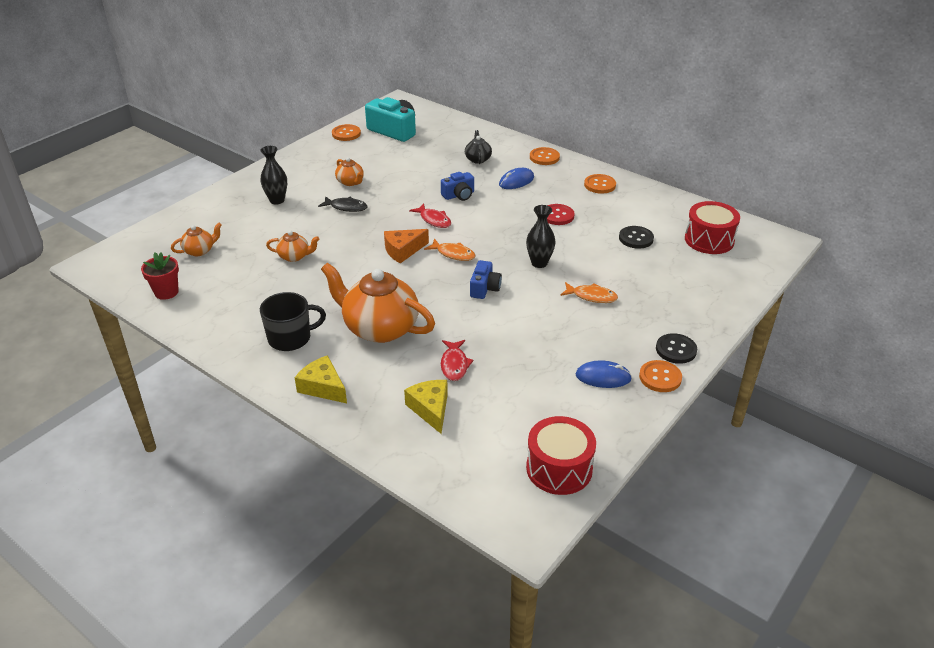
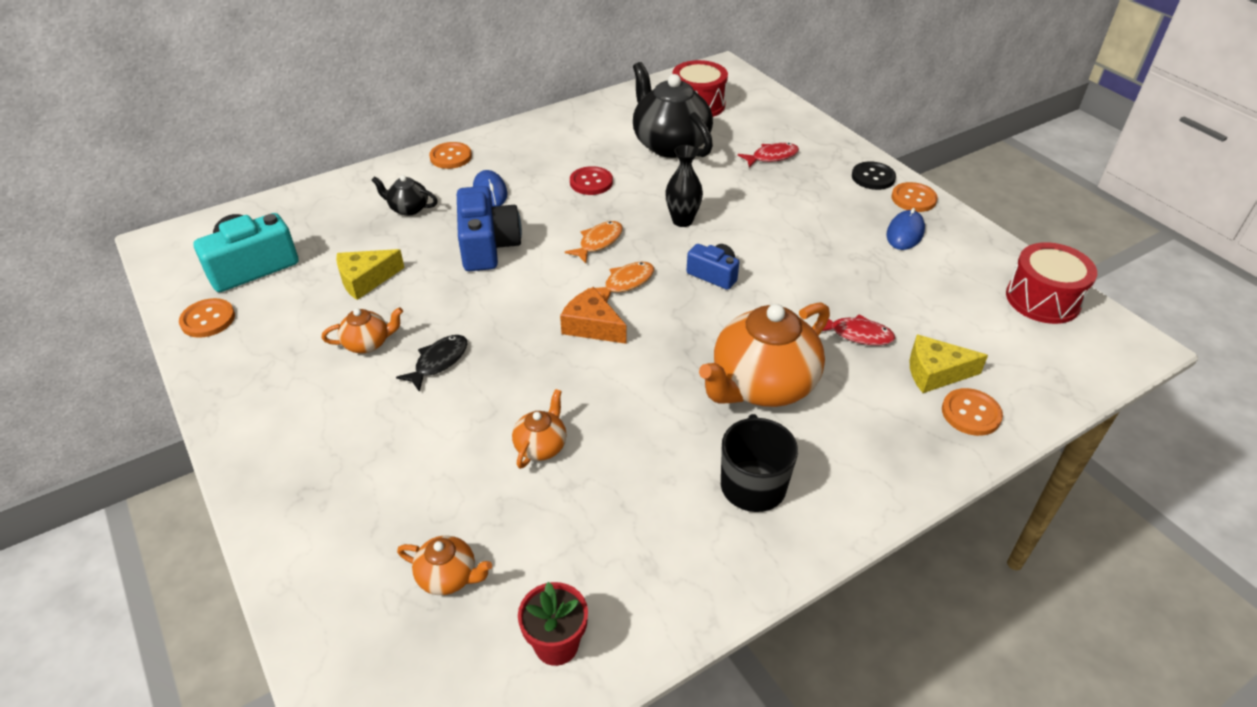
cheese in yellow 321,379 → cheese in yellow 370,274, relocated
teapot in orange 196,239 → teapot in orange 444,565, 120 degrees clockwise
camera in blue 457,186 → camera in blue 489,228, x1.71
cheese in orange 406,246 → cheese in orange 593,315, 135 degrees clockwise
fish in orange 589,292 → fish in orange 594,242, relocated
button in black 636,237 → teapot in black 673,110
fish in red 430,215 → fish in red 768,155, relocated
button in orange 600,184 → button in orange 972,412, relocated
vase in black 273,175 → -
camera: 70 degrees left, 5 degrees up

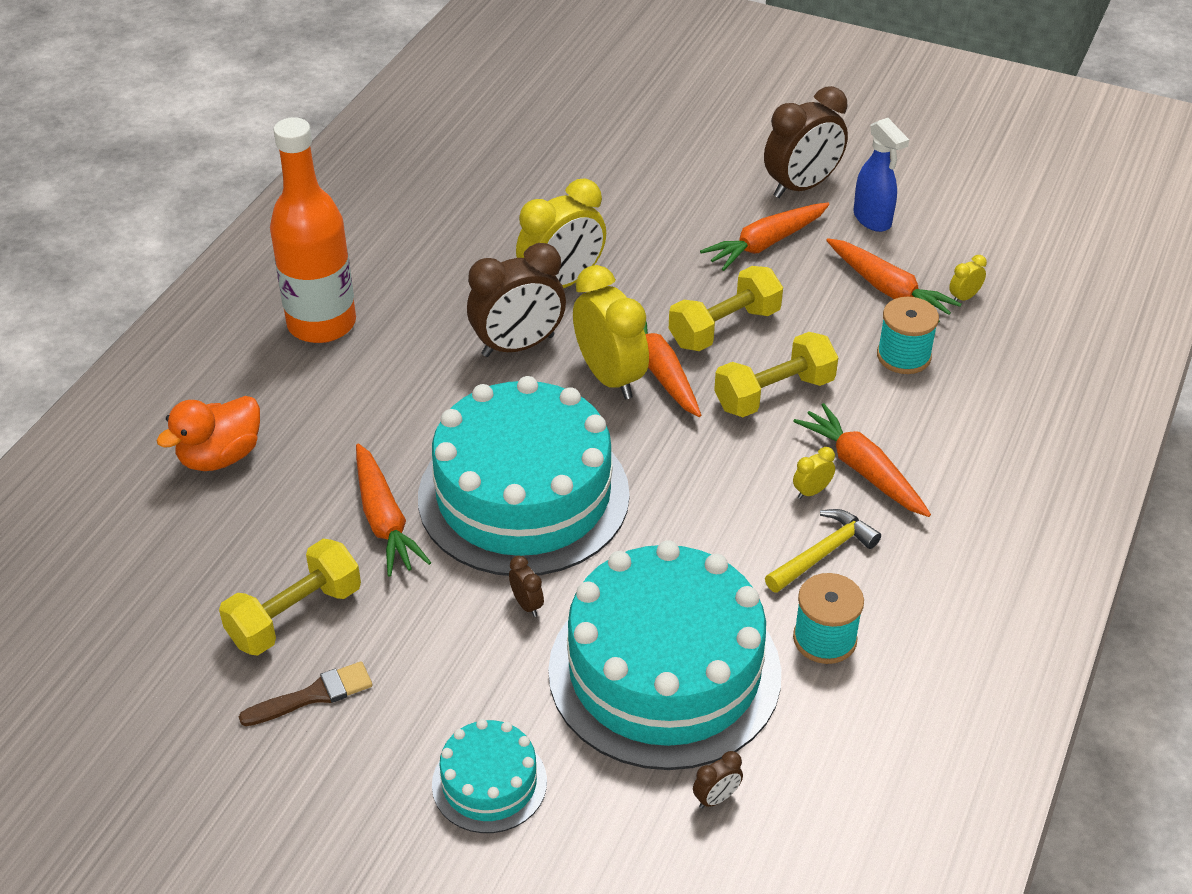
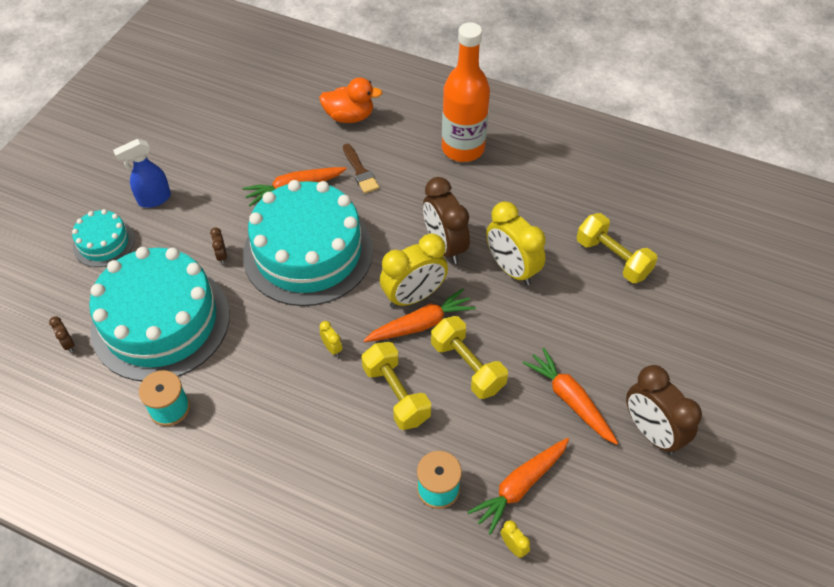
spray bottle in blue 881,175 → spray bottle in blue 142,173, relocated
clock in brown 526,586 → clock in brown 218,245, 105 degrees clockwise
duck in orange 208,433 → duck in orange 351,100, 135 degrees clockwise
clock in yellow 814,473 → clock in yellow 331,339, relocated
brush in brown 305,693 → brush in brown 361,168, relocated
dumbbell in yellow 290,597 → dumbbell in yellow 617,248, relocated
hammer in yellow 823,551 → -
carrot in orange 862,460 → -
camera: 90 degrees right, 10 degrees up

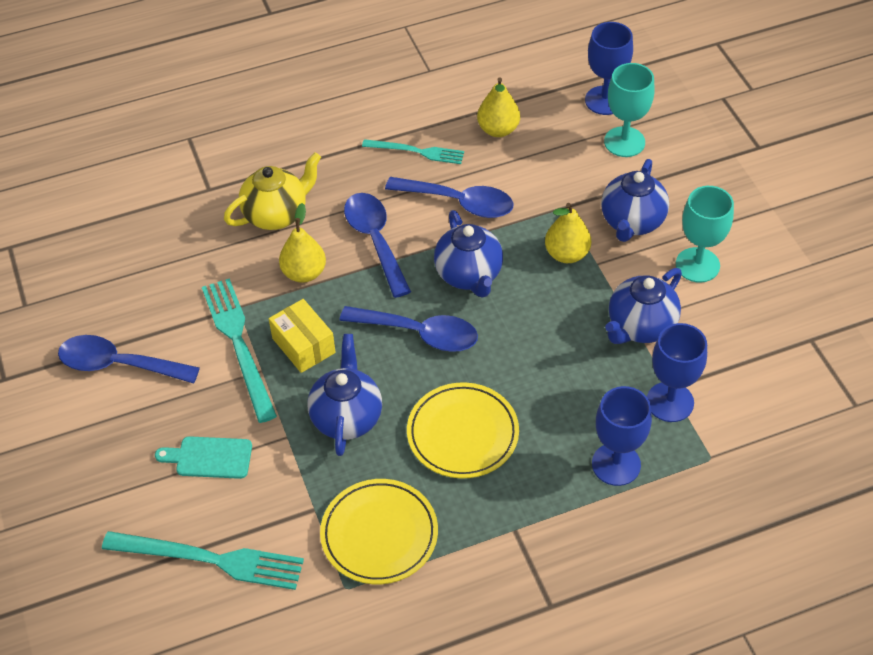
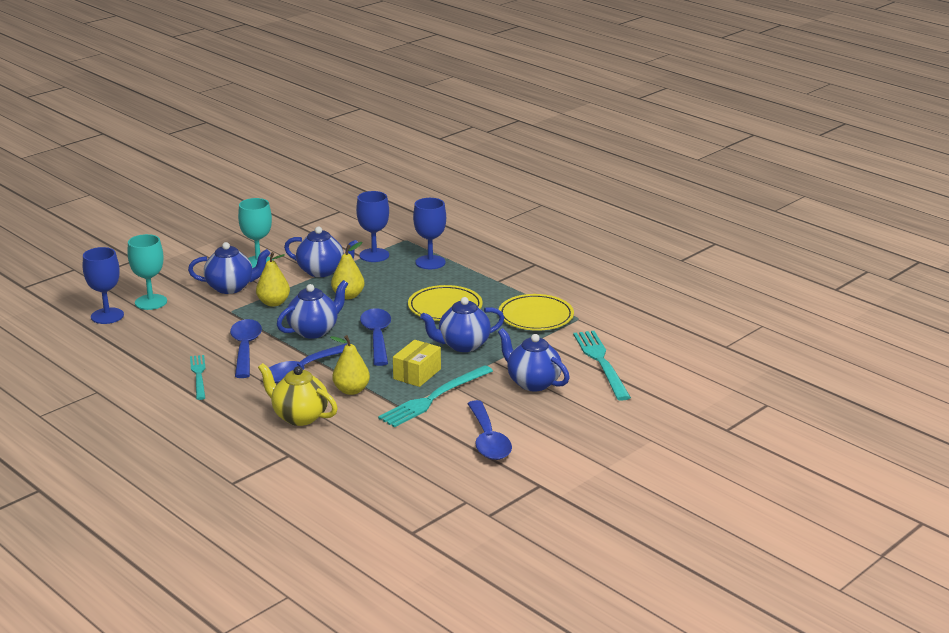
pear in yellow 498,107 → pear in yellow 348,270, relocated
cutting board in turquoise 203,457 → teapot in blue 534,359
camera: 115 degrees left, 25 degrees down

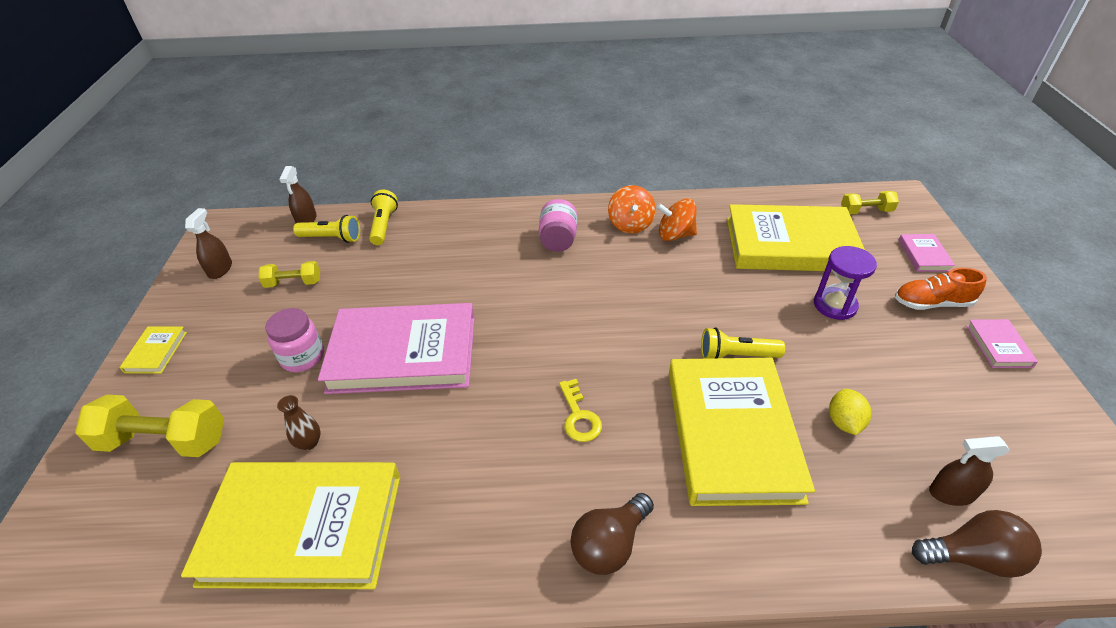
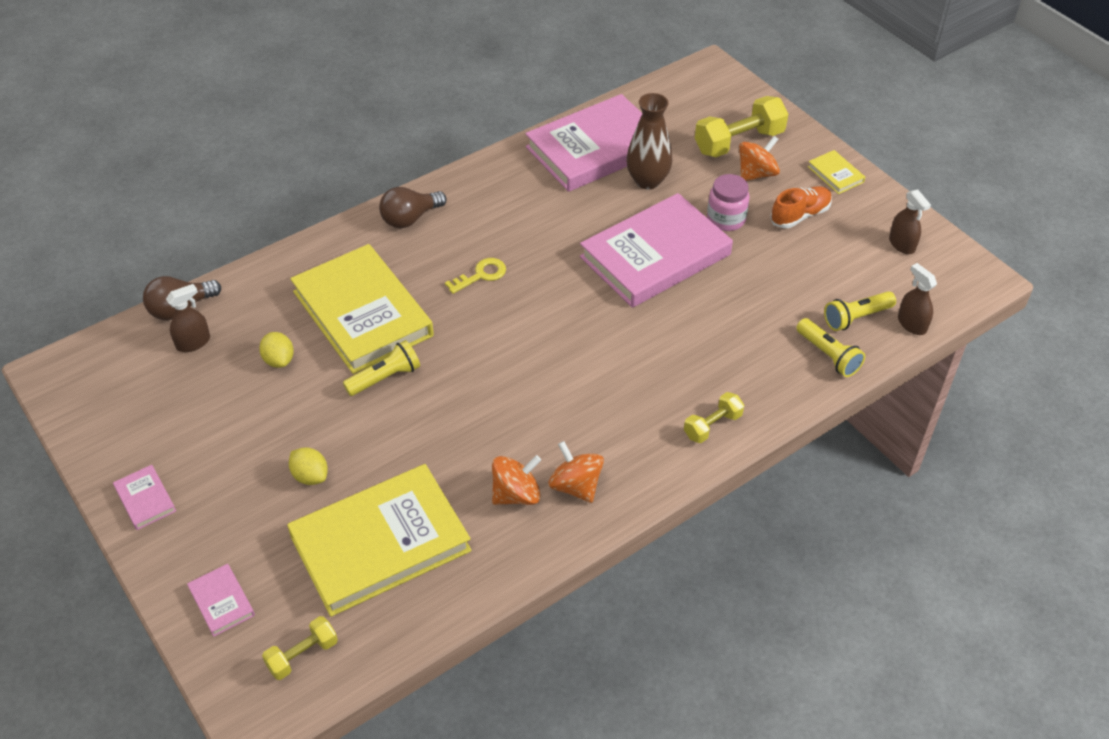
hourglass in purple 845,283 → lemon in yellow 308,466
light bulb in brown 612,534 → light bulb in brown 413,207, 135 degrees counterclockwise
key in yellow 580,410 → key in yellow 475,276, 105 degrees clockwise
book in yellow 290,525 → book in pink 583,143
vase in brown 299,422 → vase in brown 649,141, x1.95
dumbbell in yellow 289,274 → dumbbell in yellow 714,417, relocated
- → spinning top in orange 759,158
shoe in orange 941,289 → shoe in orange 801,207, relocated
jar in pink 558,225 → -
camera: 145 degrees right, 5 degrees up

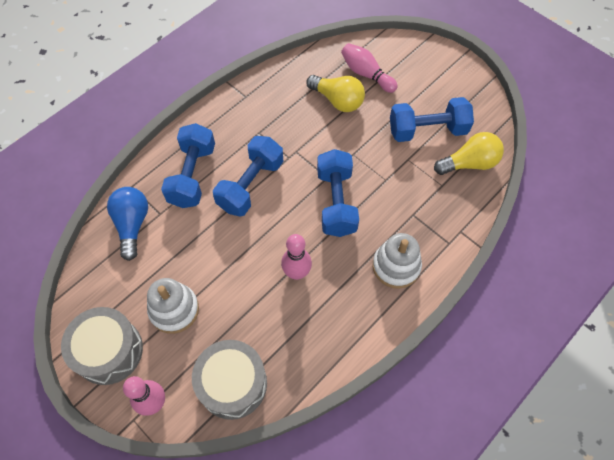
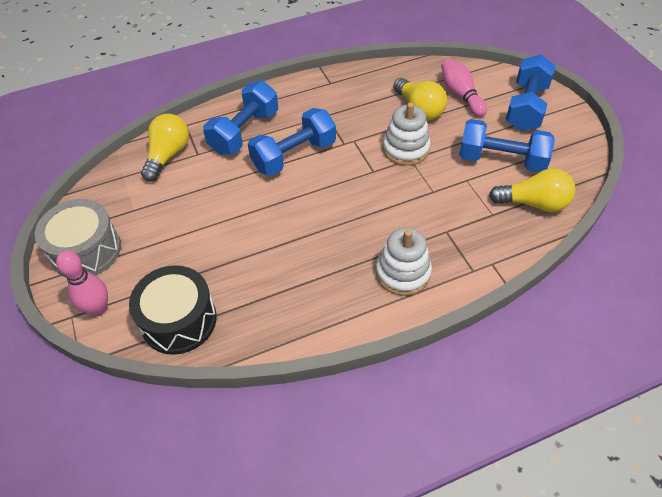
drum in grey 229,380 → drum in black 173,310
light bulb in blue 127,224 → light bulb in yellow 165,148
stacking toy in white 173,306 → stacking toy in white 407,133, relocated
dumbbell in blue 338,193 → dumbbell in blue 531,92, relocated
bowling pin in pink 296,257 → -
camera: 25 degrees right, 10 degrees down

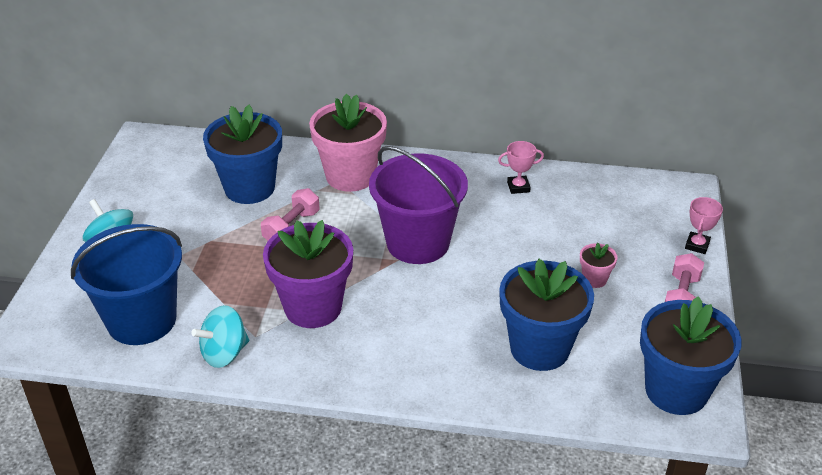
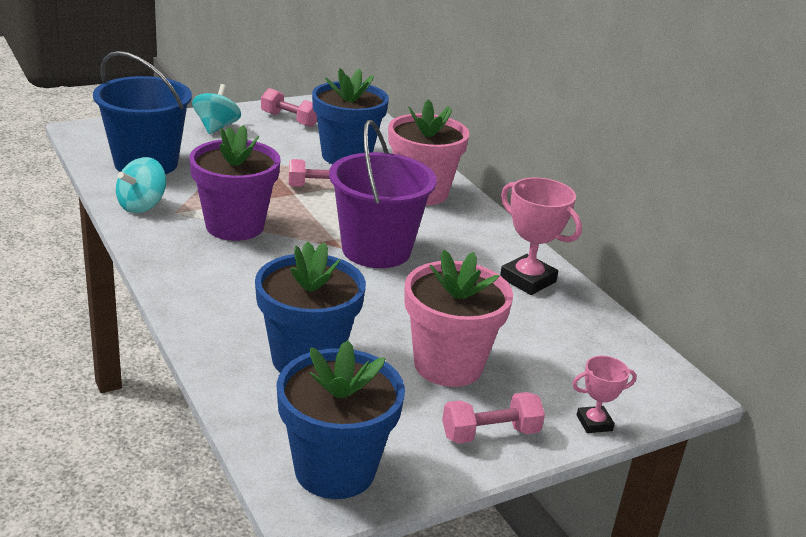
spinning top in turquoise 220,336 → spinning top in turquoise 141,185, 75 degrees counterclockwise
- → dumbbell in pink 289,107
flower pot in pink 598,265 → flower pot in pink 458,318, x2.28
trophy in pink 521,167 → trophy in pink 541,236, x1.78
camera: 50 degrees right, 10 degrees down

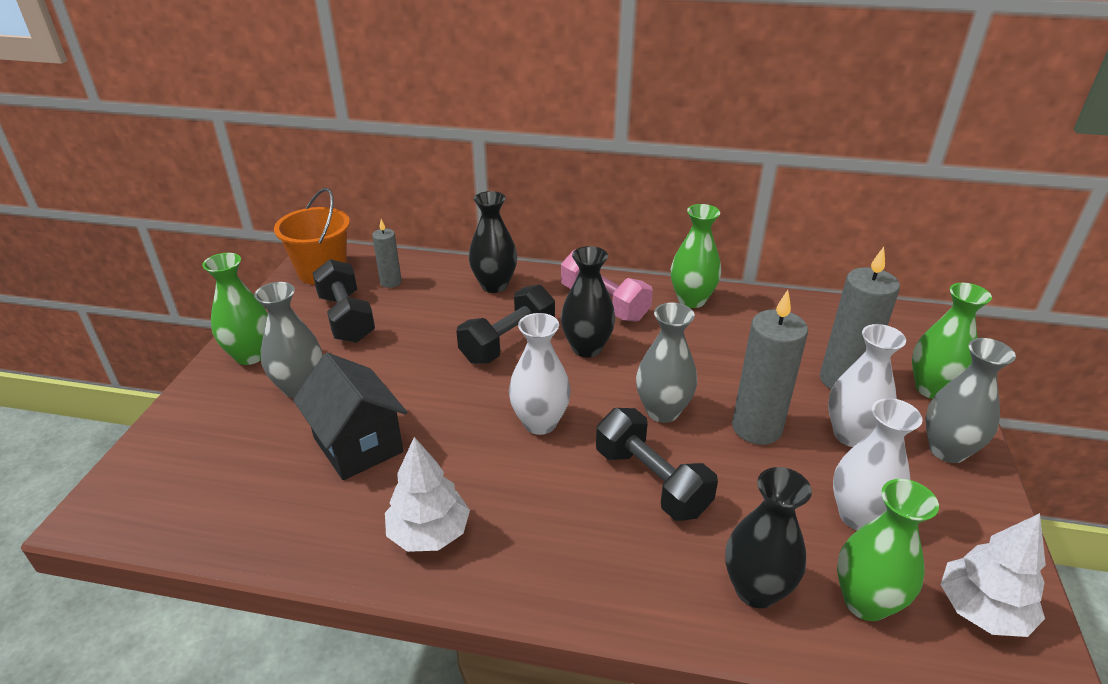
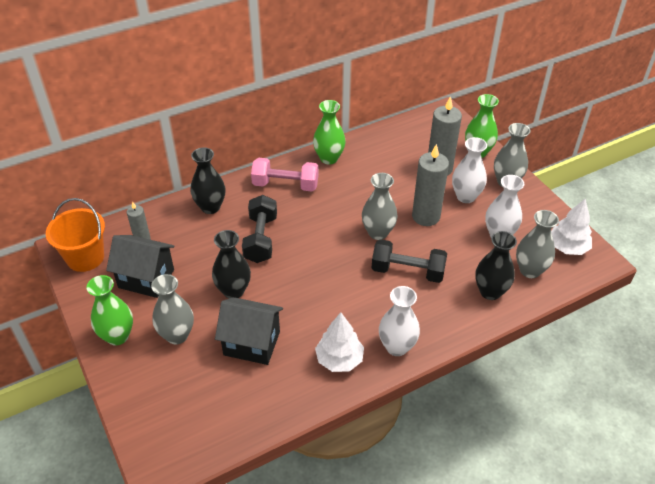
dumbbell in black 344,301 → house in black 140,266
vase in black 588,301 → vase in black 231,264, relocated
vase in white 540,374 → vase in white 399,321, relocated
vase in green 888,550 → vase in grey 537,244
camera: 40 degrees left, 10 degrees up

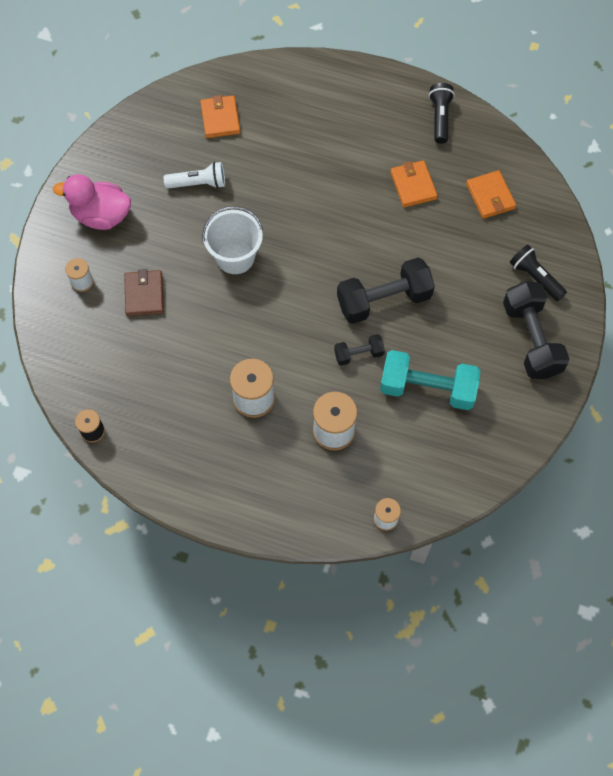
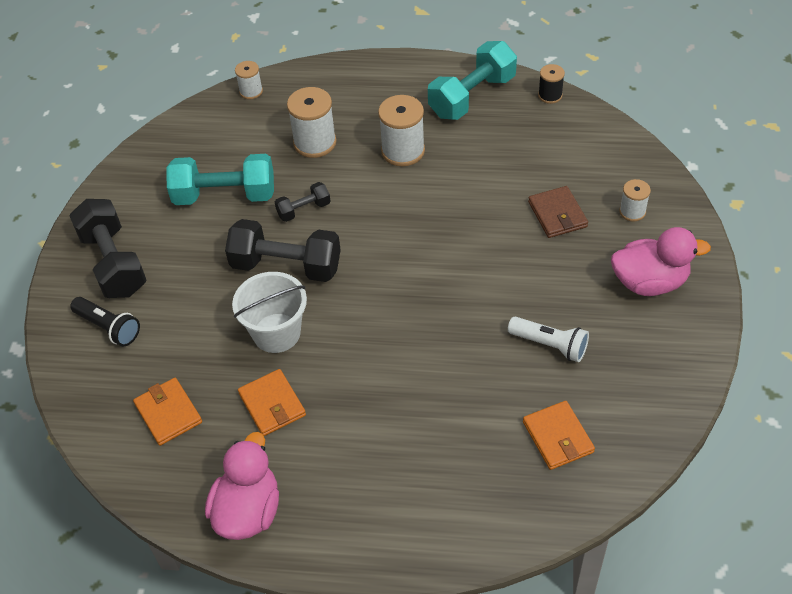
flashlight in black 442,113 → duck in pink 242,486
dumbbell in black 386,291 → dumbbell in black 283,250, 45 degrees clockwise
bucket in white 232,240 → bucket in white 269,312, relocated
- → dumbbell in turquoise 472,80
flashlight in white 194,175 → flashlight in white 548,339, 135 degrees counterclockwise
camera: 170 degrees right, 15 degrees down

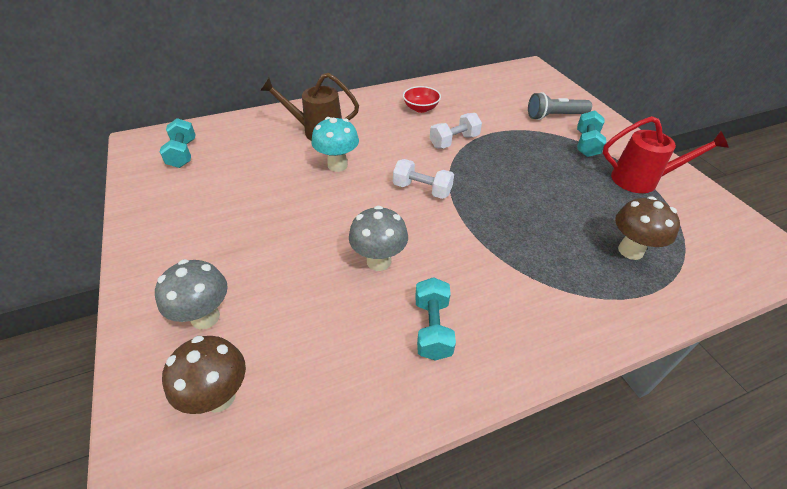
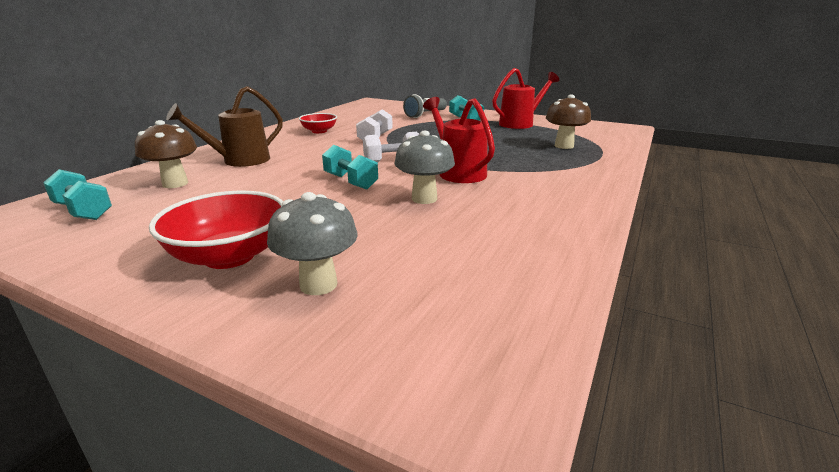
mushroom in brown 204,375 → mushroom in brown 166,154, relocated
- → bowl in red 216,230
dumbbell in turquoise 435,318 → dumbbell in turquoise 350,167, relocated
- → watering can in red 459,140
mushroom in turquoise 335,144 → -
camera: 40 degrees left, 20 degrees down

